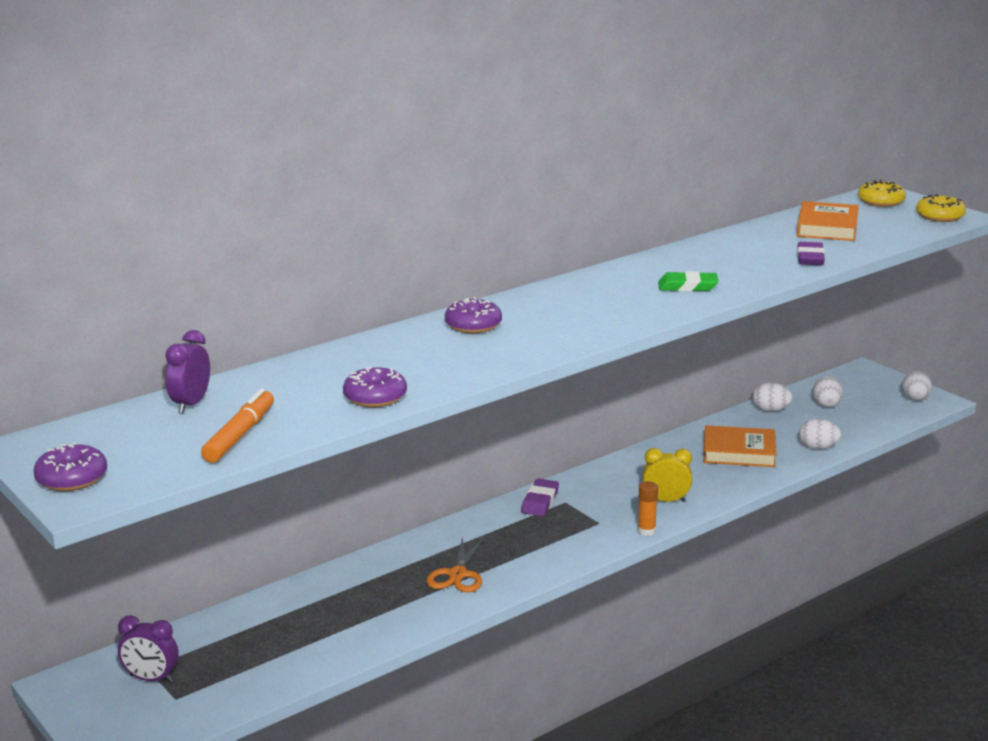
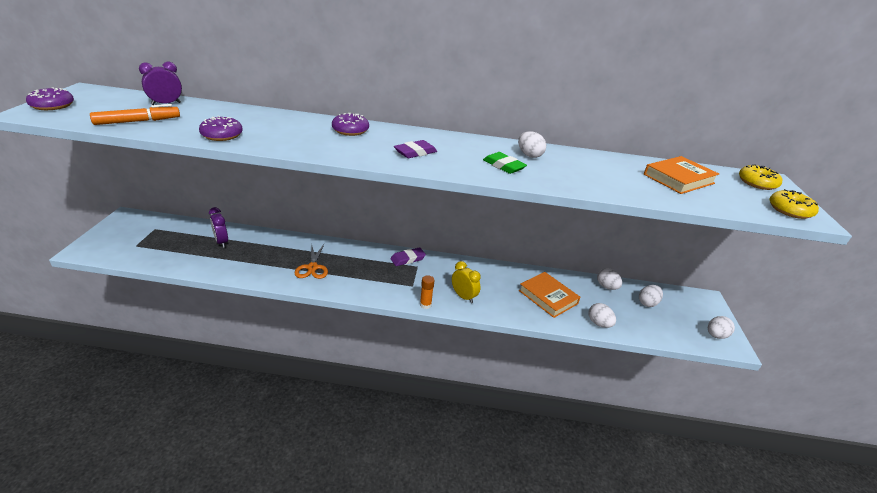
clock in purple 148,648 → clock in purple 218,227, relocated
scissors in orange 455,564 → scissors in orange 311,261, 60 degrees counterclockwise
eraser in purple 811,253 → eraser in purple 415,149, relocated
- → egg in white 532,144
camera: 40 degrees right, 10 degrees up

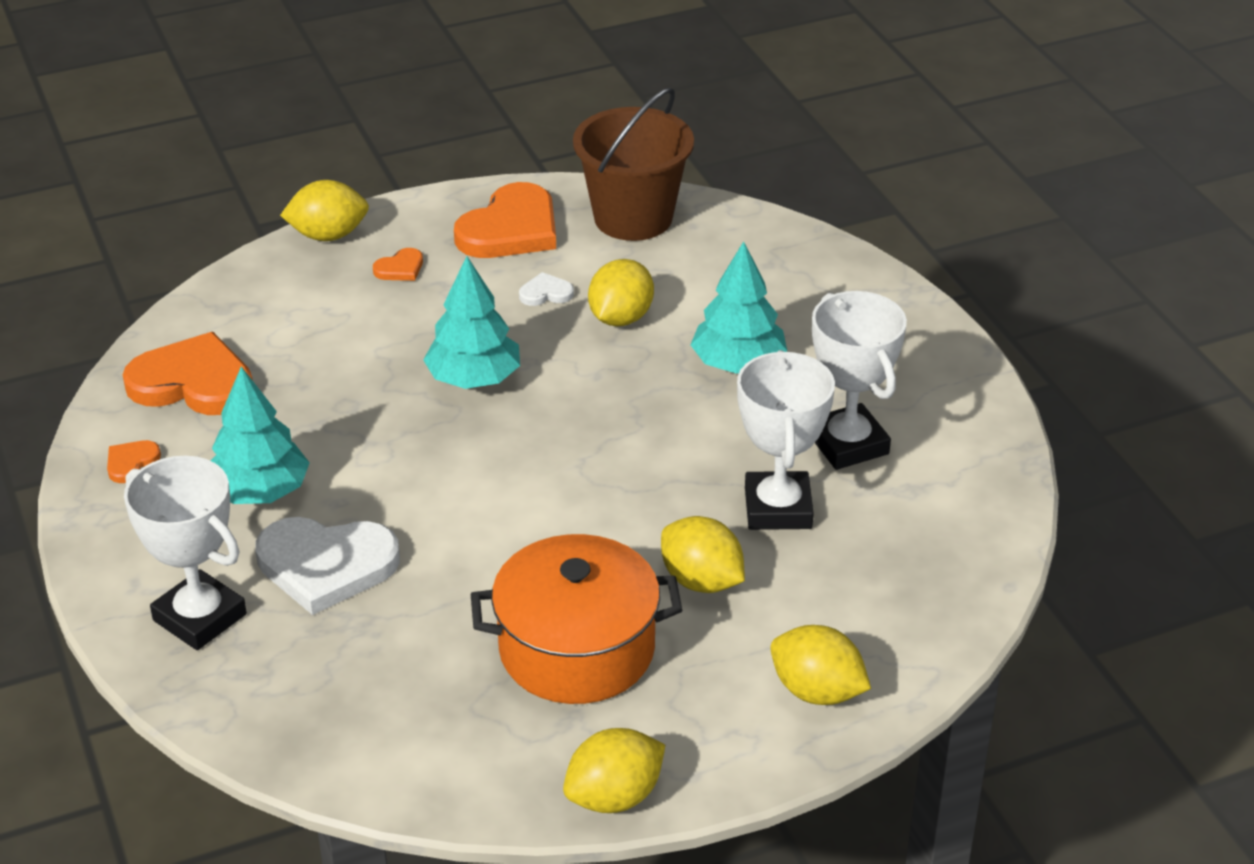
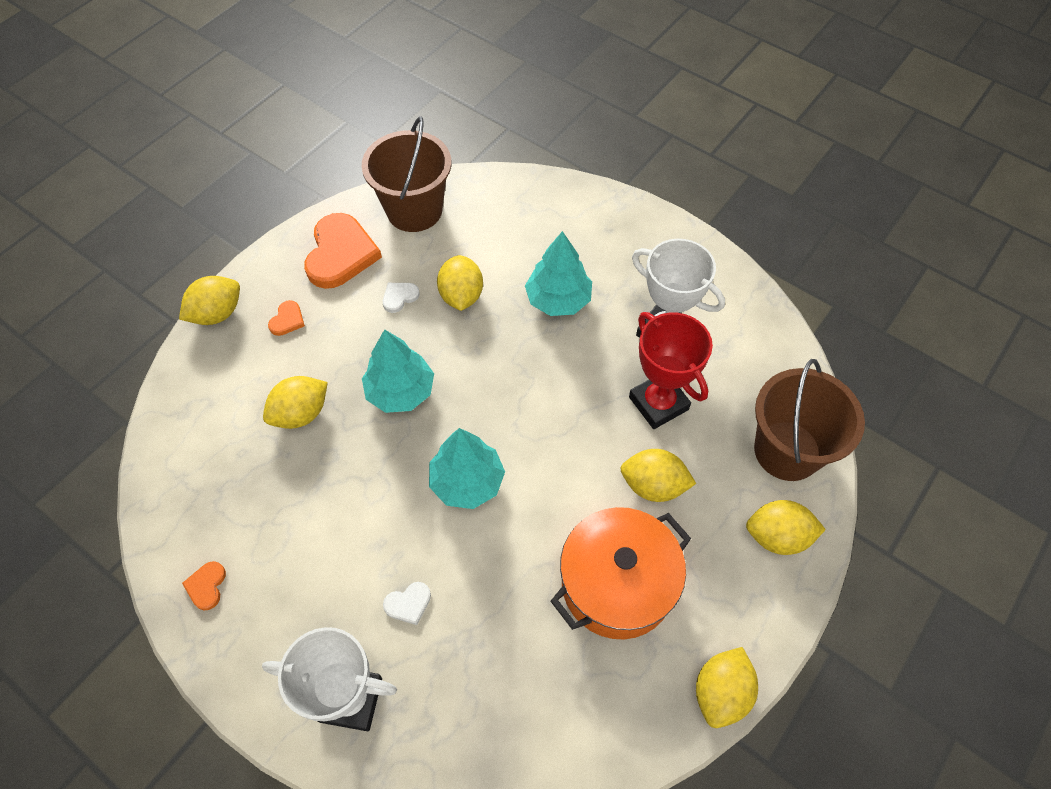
- → lemon in yellow 295,402
heart in white 327,566 → heart in white 407,603, x0.44
tree in turquoise 260,435 → tree in turquoise 467,468, relocated
trophy in white 786,440 → trophy in red 671,370
- → bucket in brown 809,420
heart in orange 188,373 → -
camera: 30 degrees left, 20 degrees up

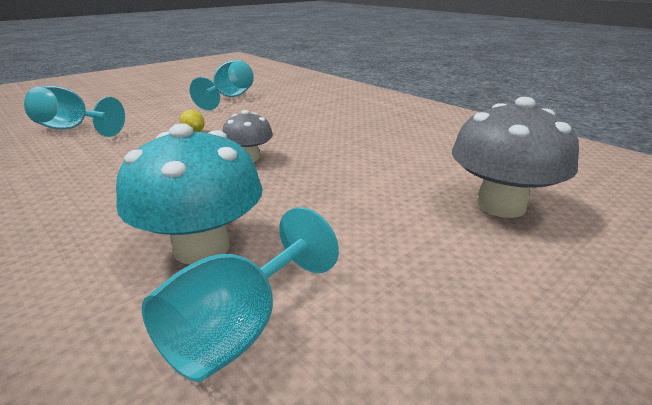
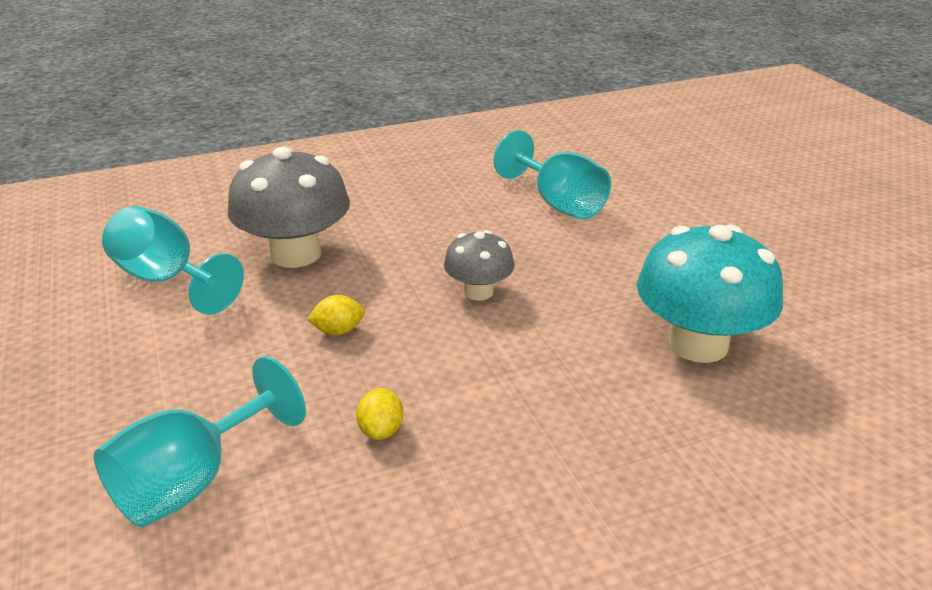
mushroom in grey 515,157 → mushroom in grey 289,207, relocated
- → lemon in yellow 379,414
goblet in turquoise 240,294 → goblet in turquoise 552,175, relocated
camera: 70 degrees left, 5 degrees up

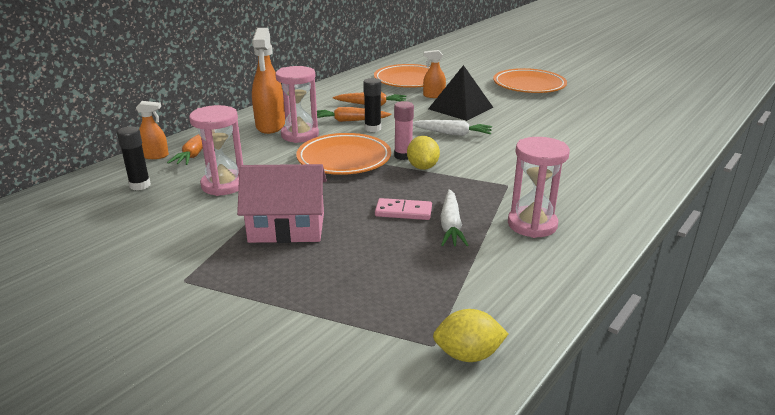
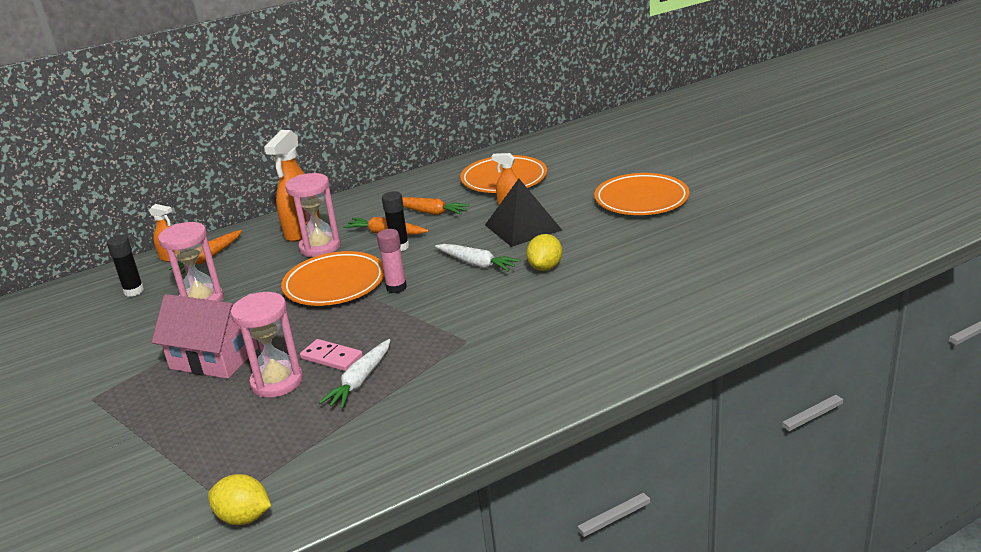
hourglass in pink 539,187 → hourglass in pink 267,344, relocated
lemon in yellow 423,153 → lemon in yellow 544,252, relocated
camera: 25 degrees right, 0 degrees up

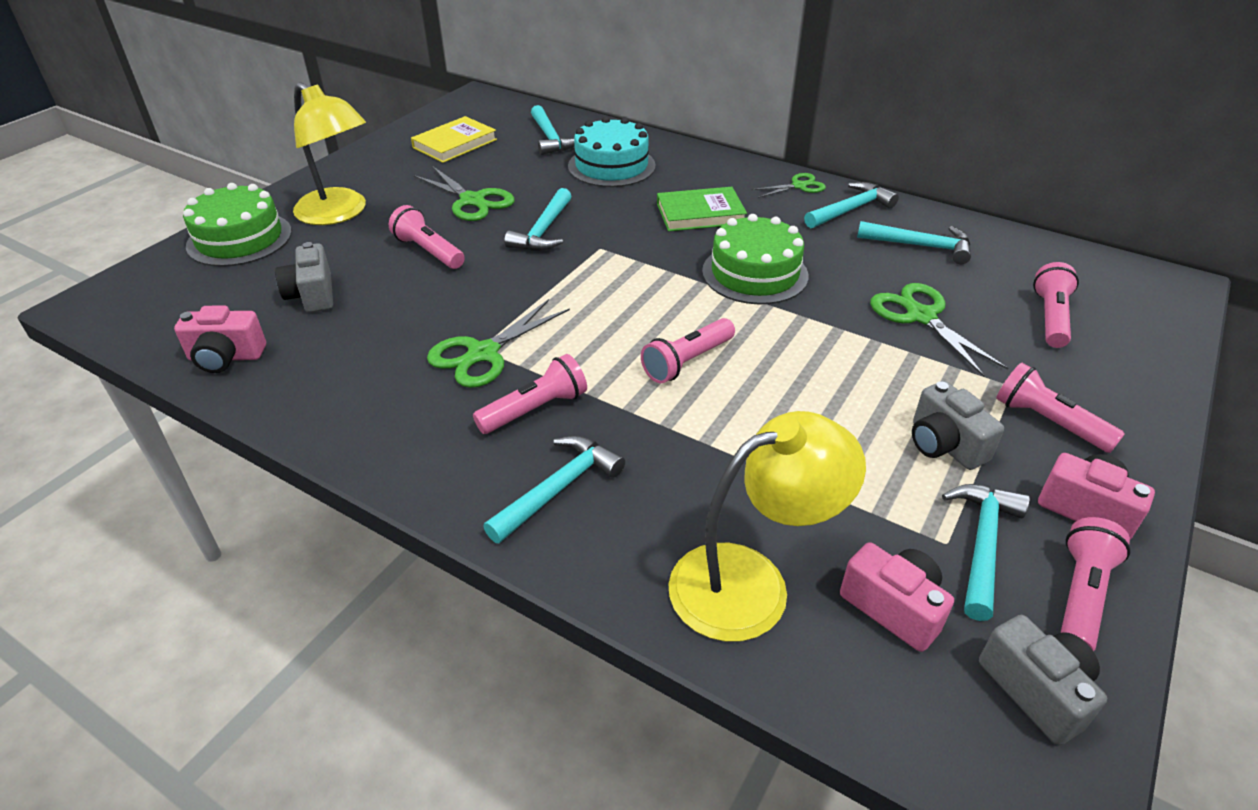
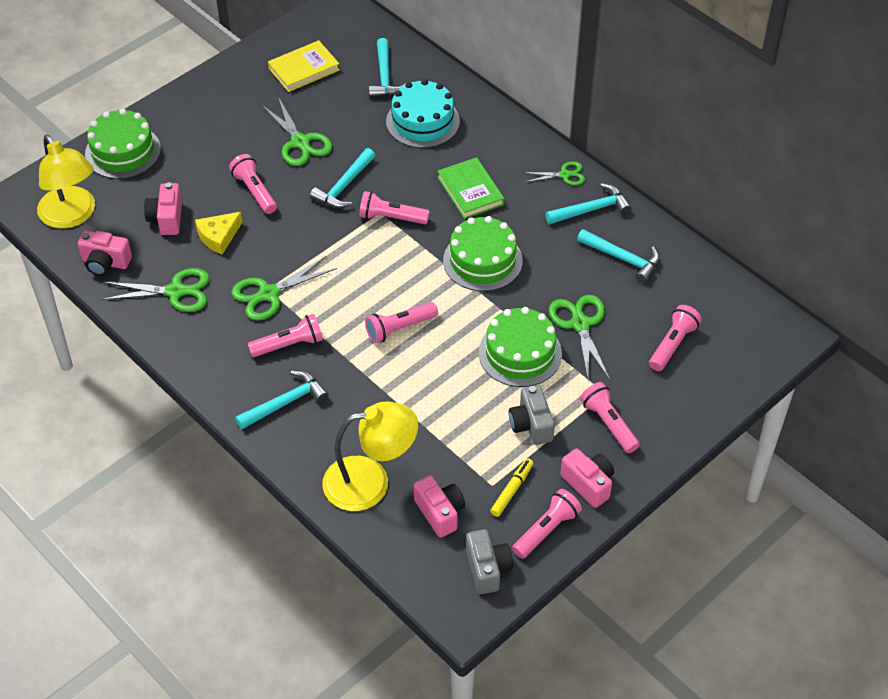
lamp in yellow 329,153 → lamp in yellow 66,181, relocated
- → scissors in green 155,290
camera in grey 304,277 → camera in pink 163,208
- → cheese in yellow 218,233
- → flashlight in pink 394,207
book in green 702,209 → book in green 471,188, 60 degrees clockwise
- → cake in green 520,347
hammer in turquoise 986,552 → marker in yellow 511,487
camera: 15 degrees right, 10 degrees up

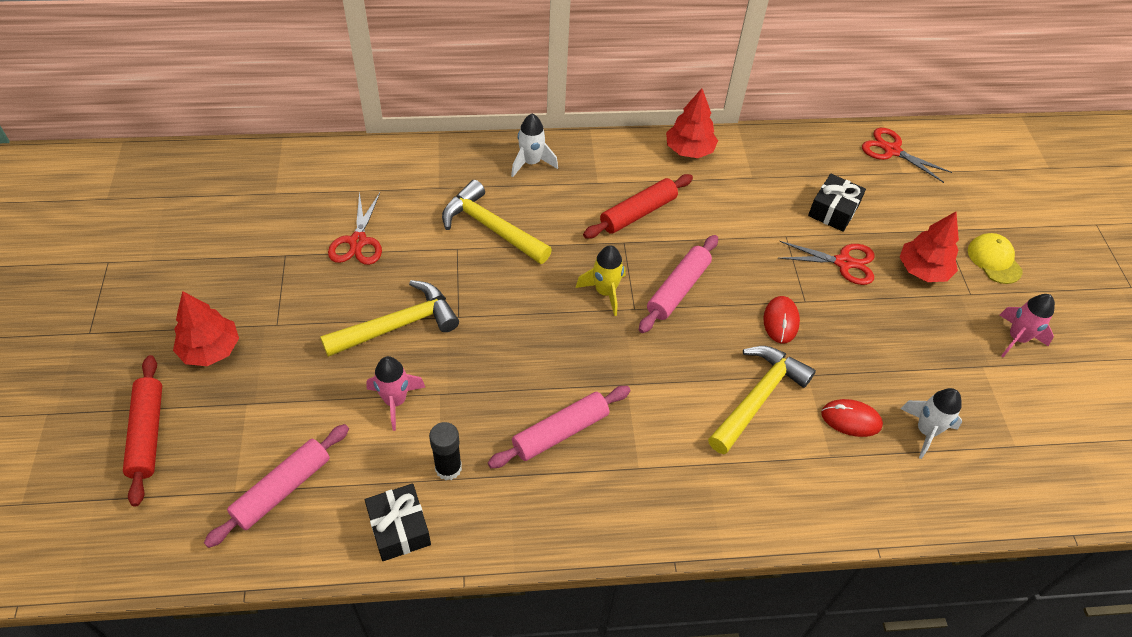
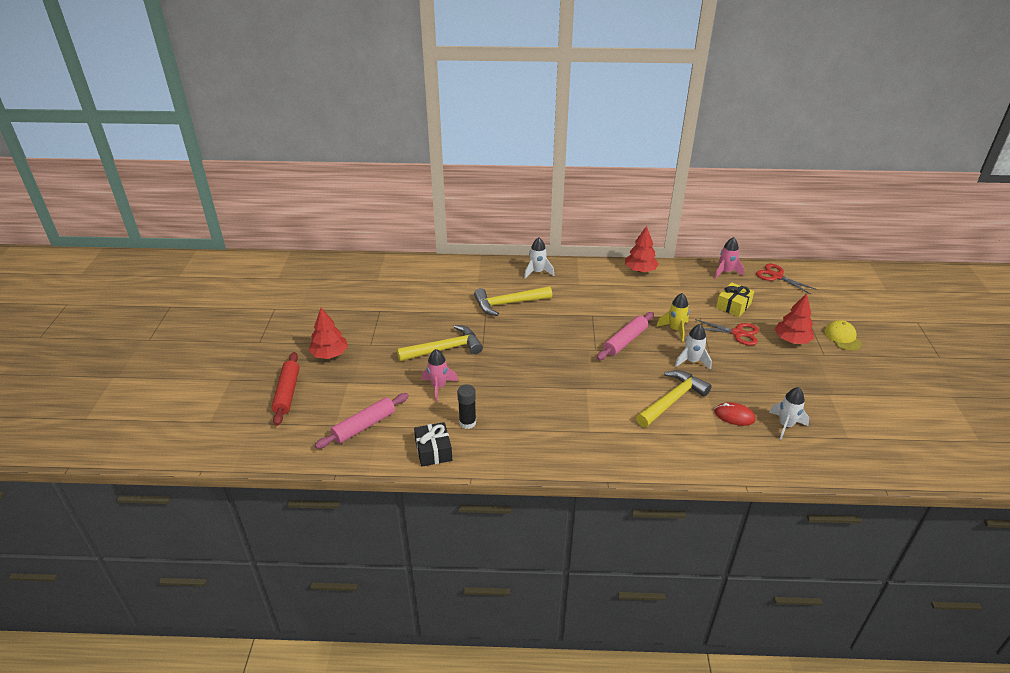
hammer in yellow 497,222 → hammer in yellow 513,301, 60 degrees counterclockwise
rocket in yellow 601,280 → rocket in yellow 672,317, relocated
mouse in red 781,320 → rocket in white 693,347
rocket in pink 1027,325 → rocket in pink 729,258, relocated
gift in black 837,203 → gift in yellow 735,299
scissors in red 355,228 → -
rolling pin in pink 559,427 → -
rolling pin in red 638,206 → -
camera: 10 degrees right, 15 degrees down

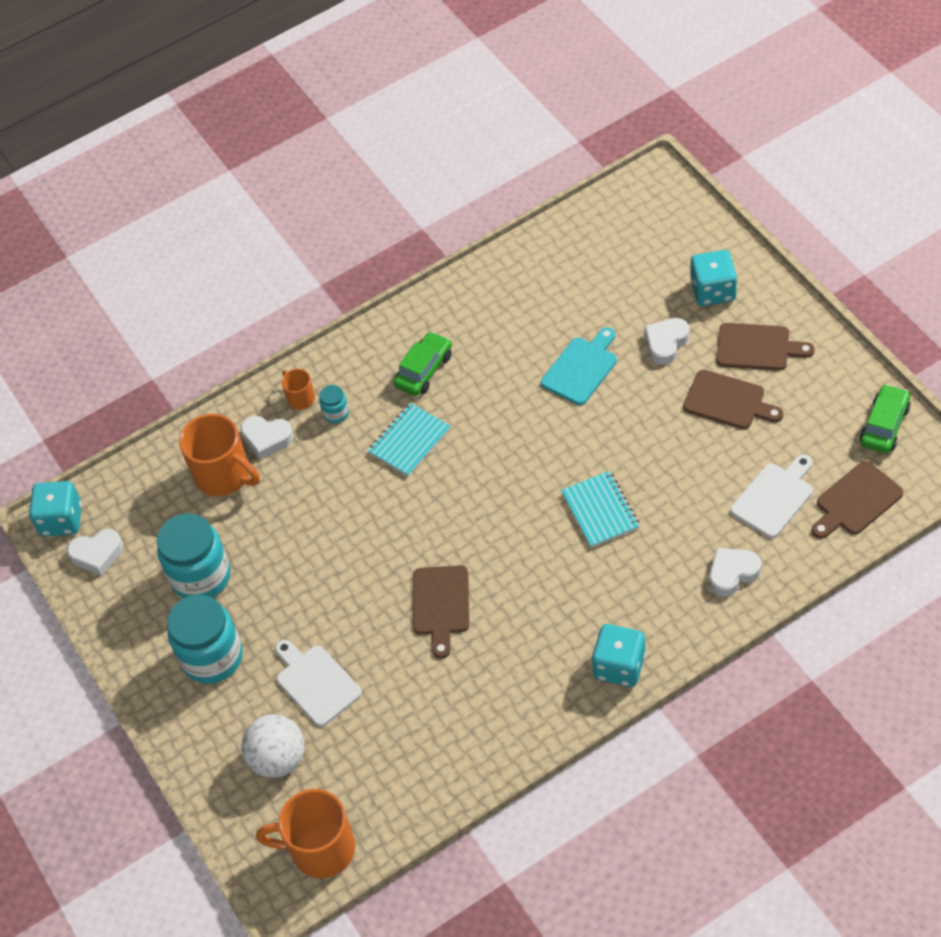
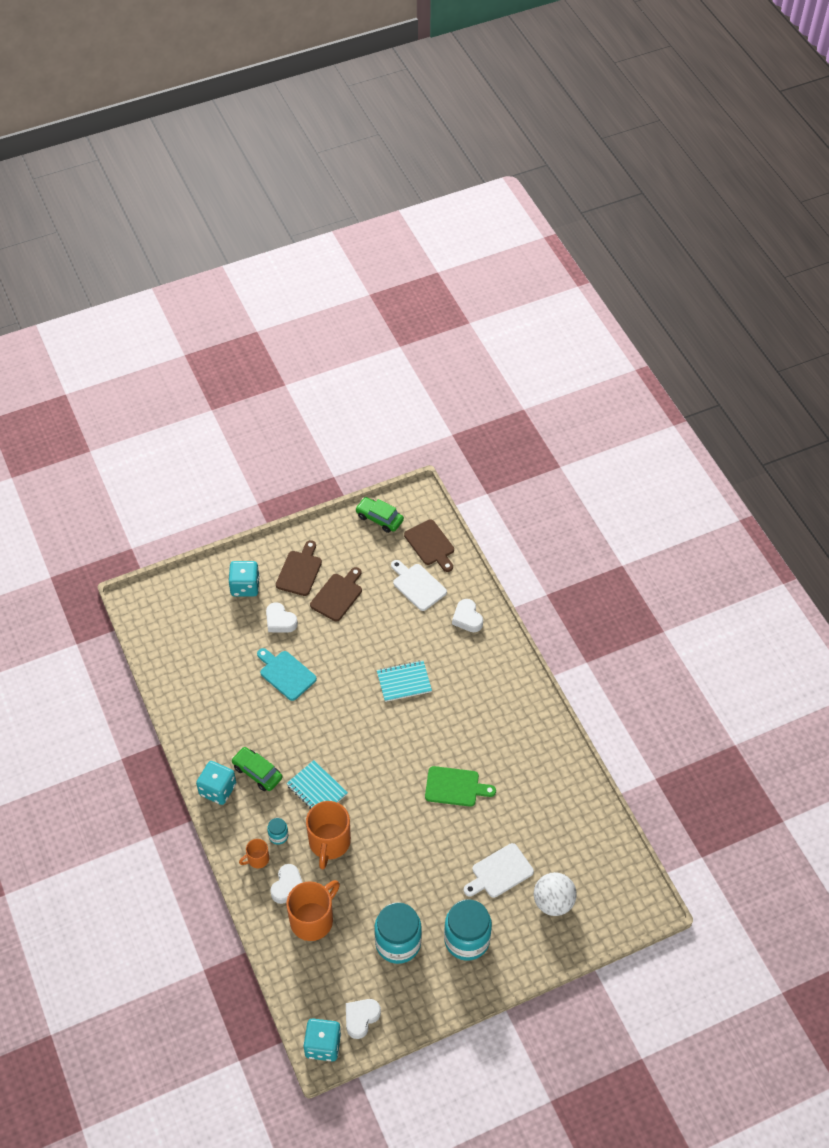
dice in turquoise 619,655 → dice in turquoise 216,783, relocated
mug in orange 305,833 → mug in orange 328,835, relocated
heart in white 95,552 → heart in white 363,1019, 135 degrees counterclockwise
cutting board in brown 441,612 → cutting board in green 460,786
camera: 90 degrees left, 0 degrees up

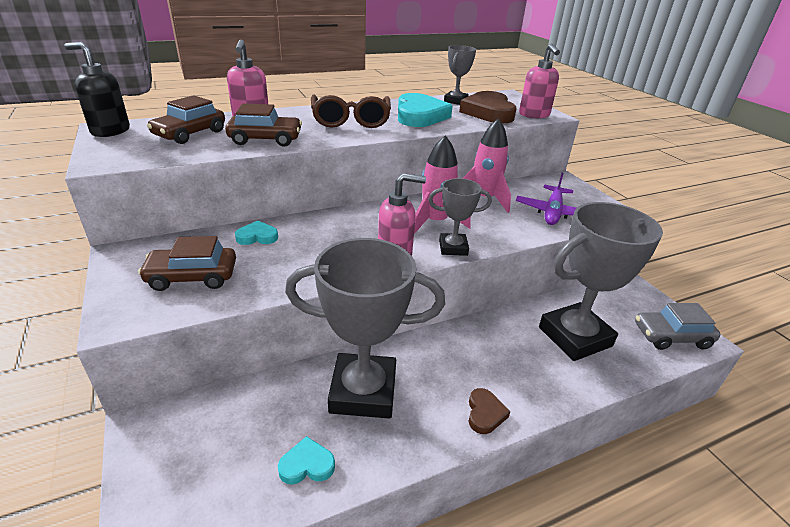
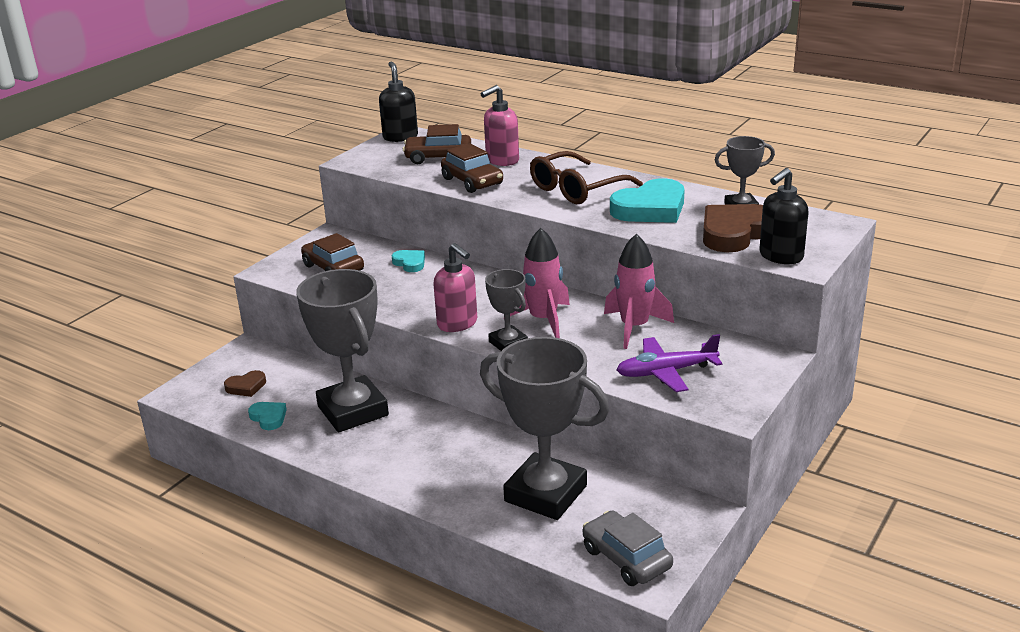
heart in brown 489,411 → heart in brown 245,383, relocated
soap dispenser in pink 539,81 → soap dispenser in black 784,216
camera: 60 degrees right, 5 degrees down

